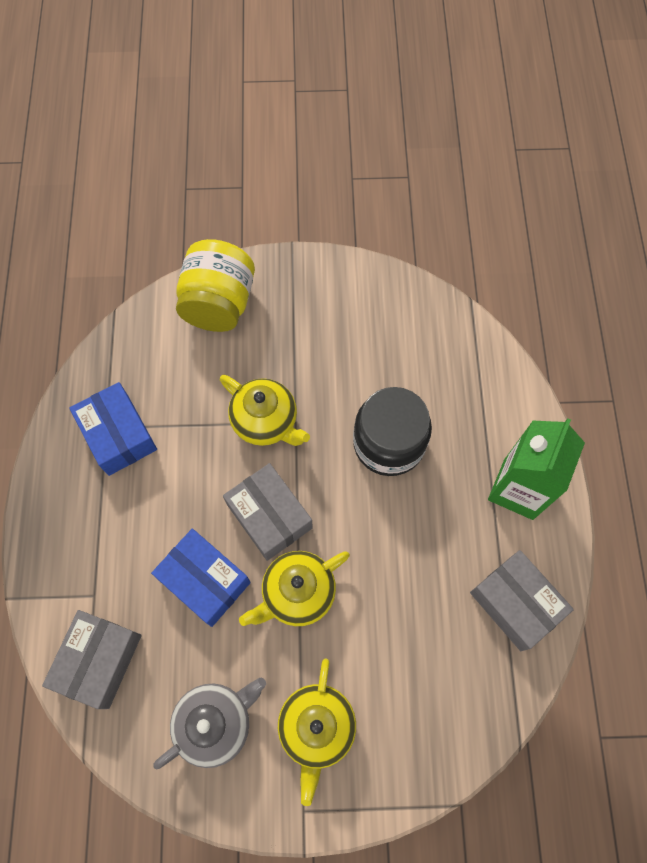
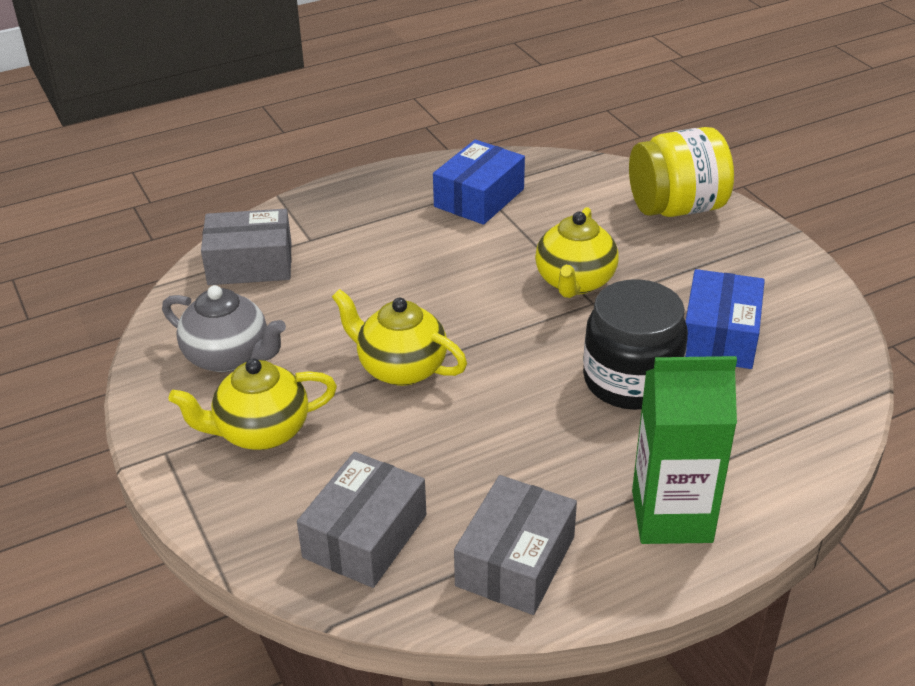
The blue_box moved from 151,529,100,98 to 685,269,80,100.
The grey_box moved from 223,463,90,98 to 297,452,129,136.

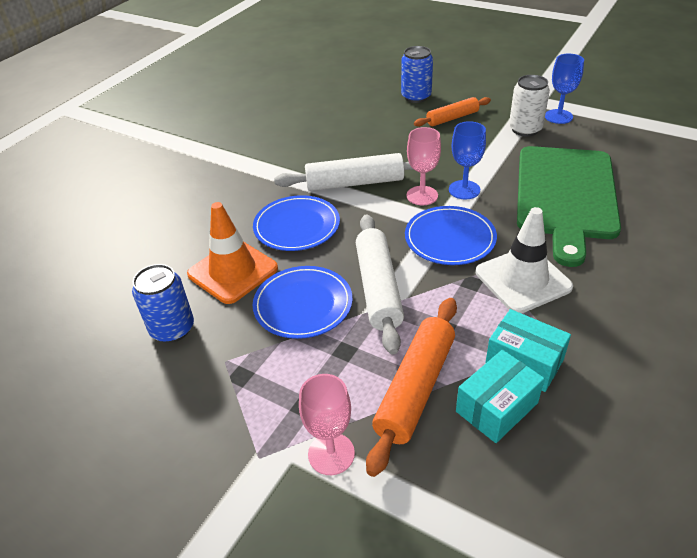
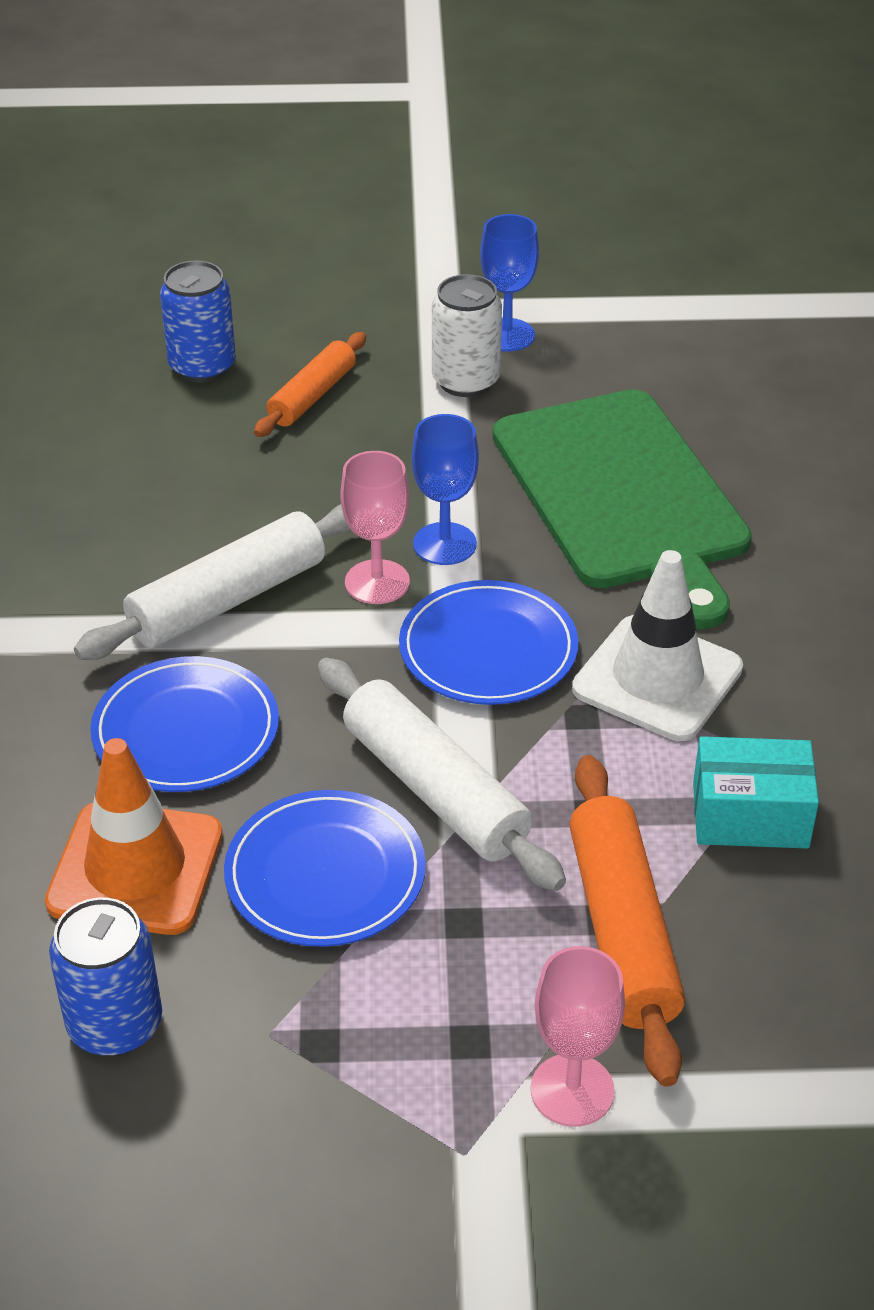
The turquoise_box at 456,349,89,94 disappeared.

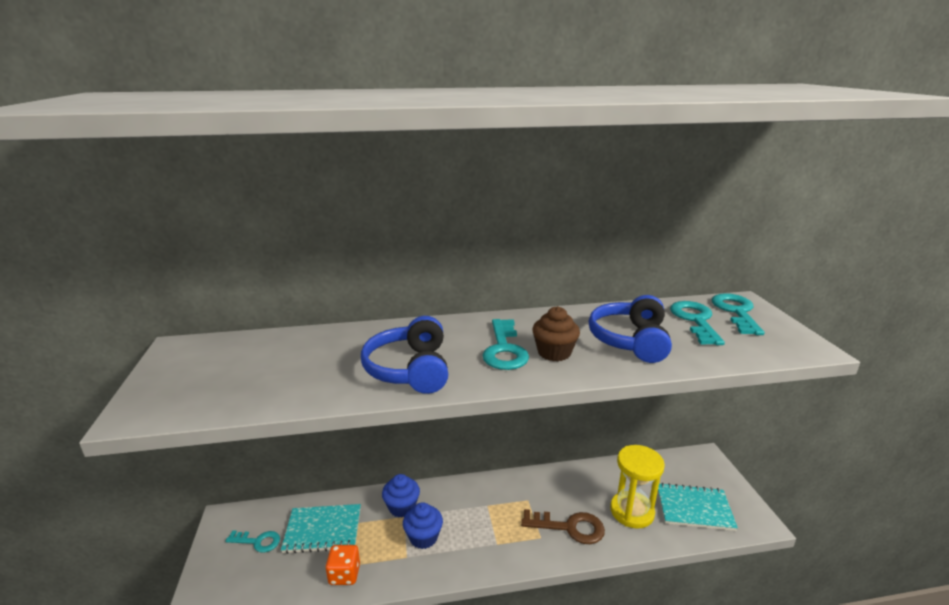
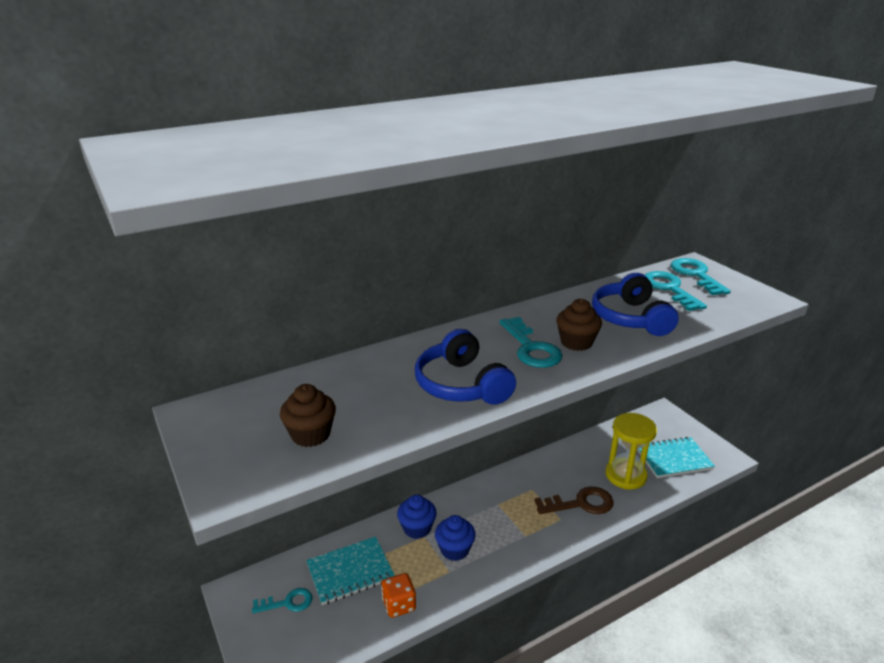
The brown_cupcake at 280,384,56,63 appeared.

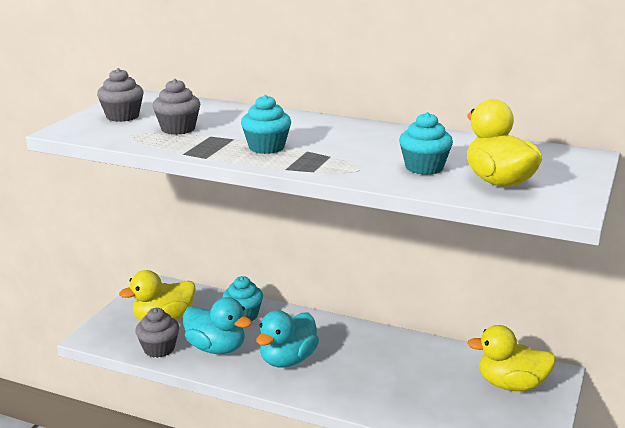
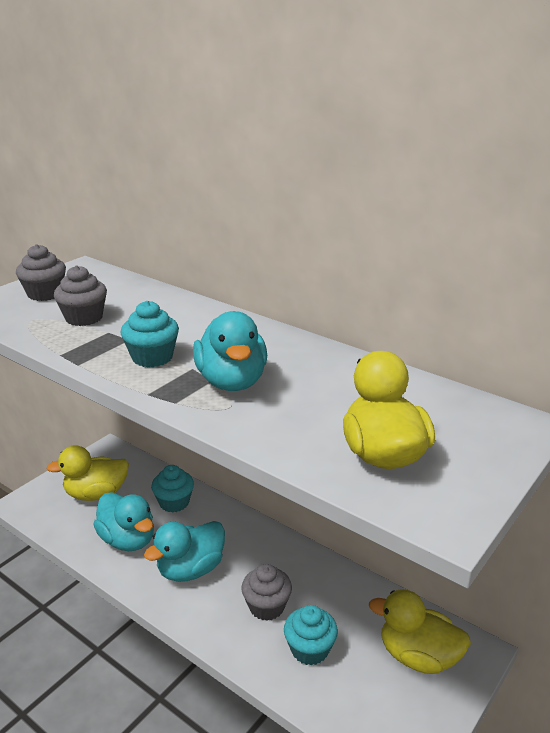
The grey_cupcake moved from 135,308,44,50 to 241,564,51,57.
The turquoise_cupcake moved from 399,112,54,63 to 284,605,54,60.
The turquoise_duck at 193,311,74,80 appeared.

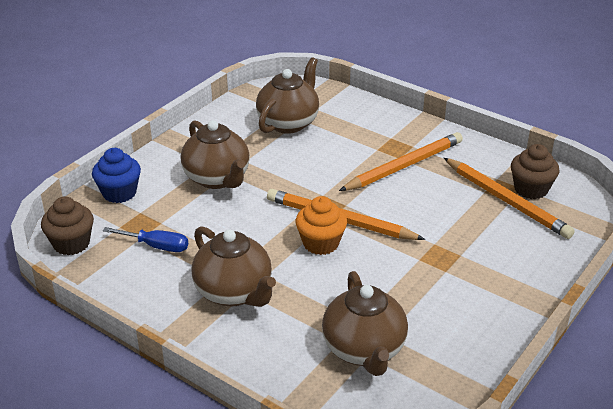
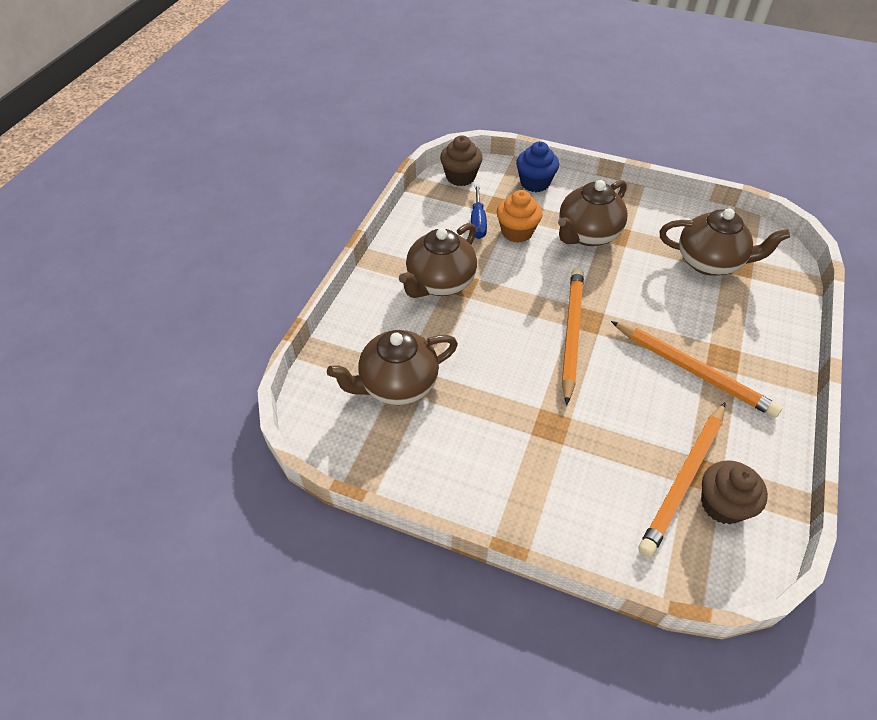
The orange_cupcake moved from 296,196,51,59 to 497,190,46,53.

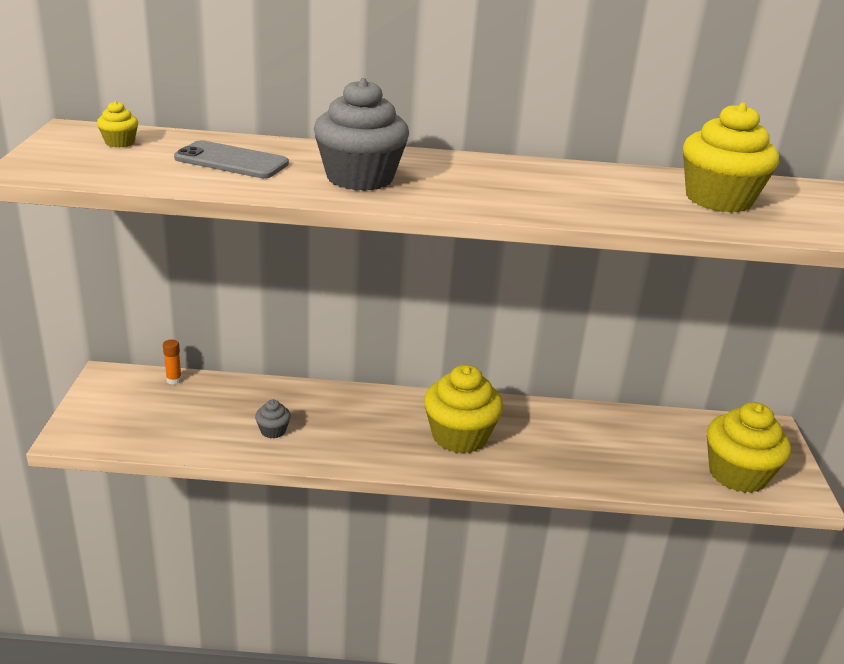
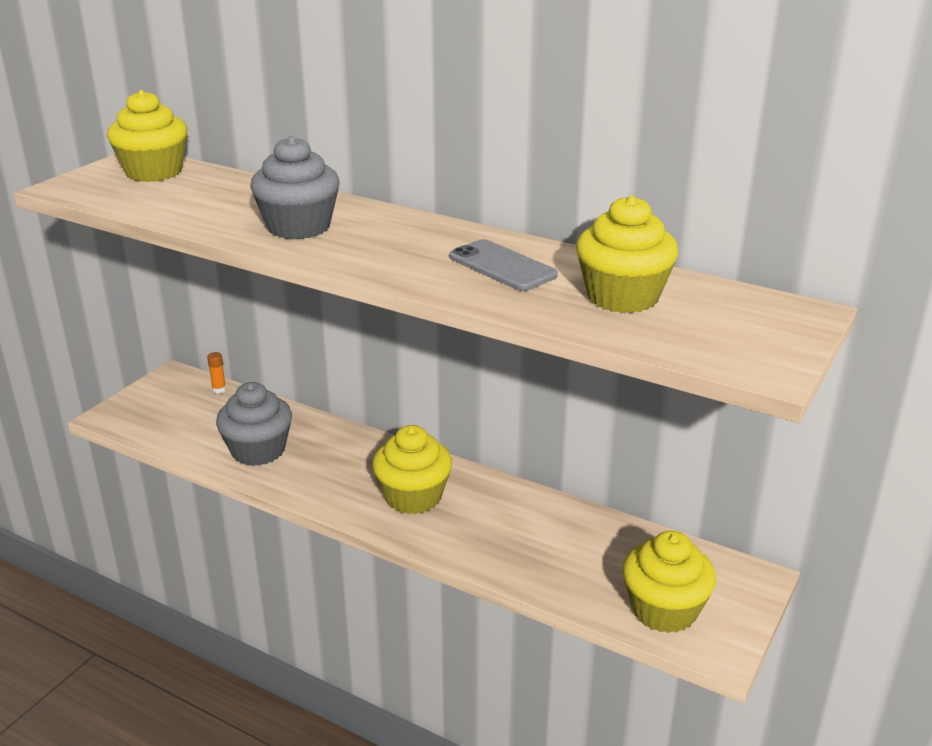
The yellow_cupcake at 97,101,41,47 changed to 2.27 times the size.
The grey_phone moved from 174,140,115,38 to 450,239,108,52.
The grey_cupcake at 255,400,36,39 changed to 2.27 times the size.

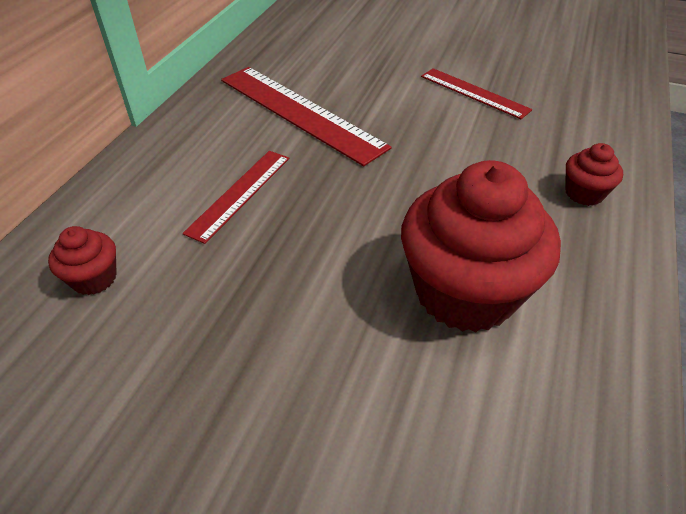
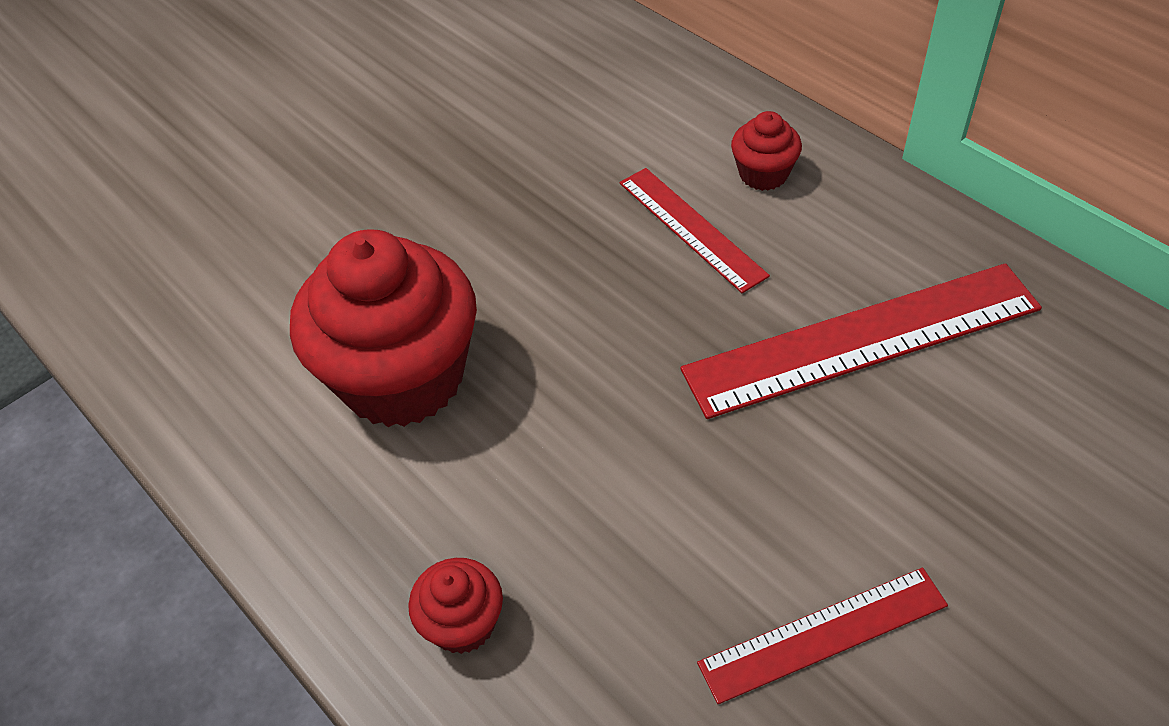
The red_cupcake moved from 48,226,69,69 to 731,111,71,80.

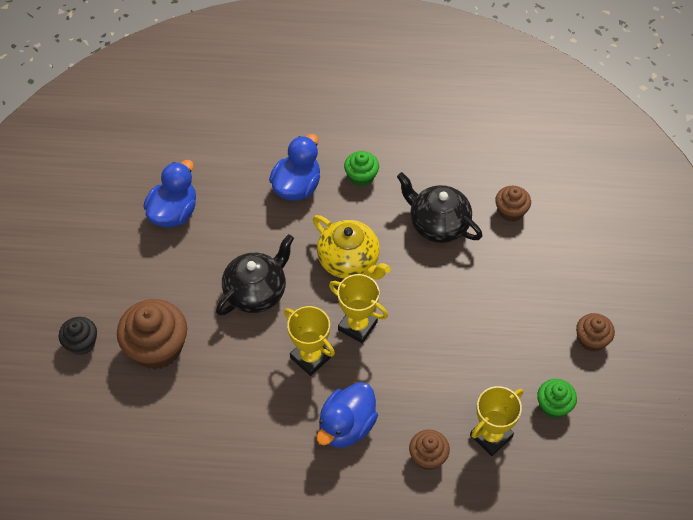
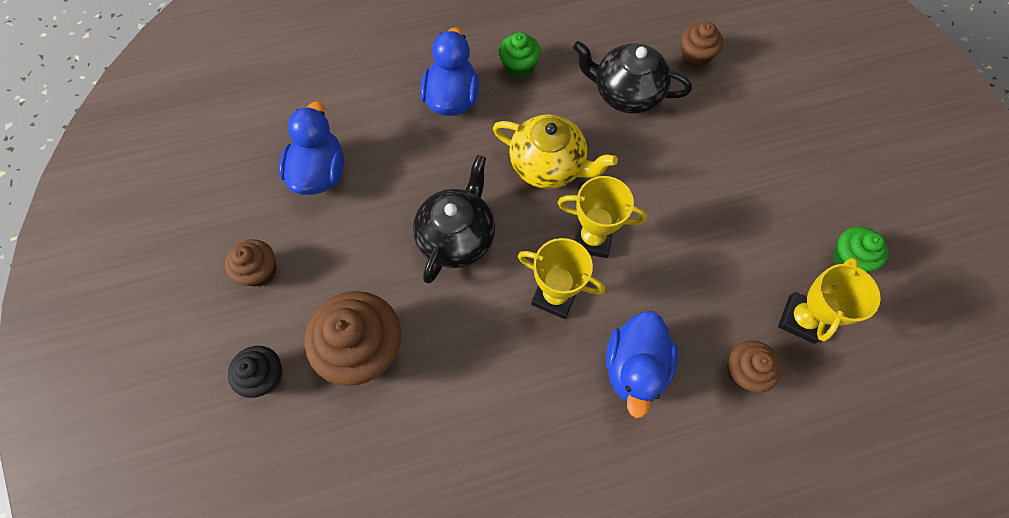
The brown_cupcake moved from 576,313,39,39 to 225,239,52,48.

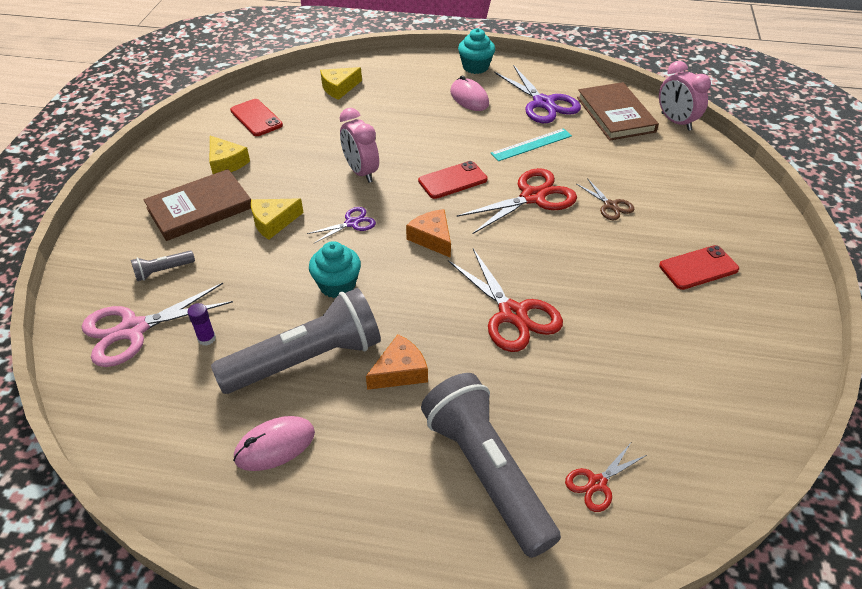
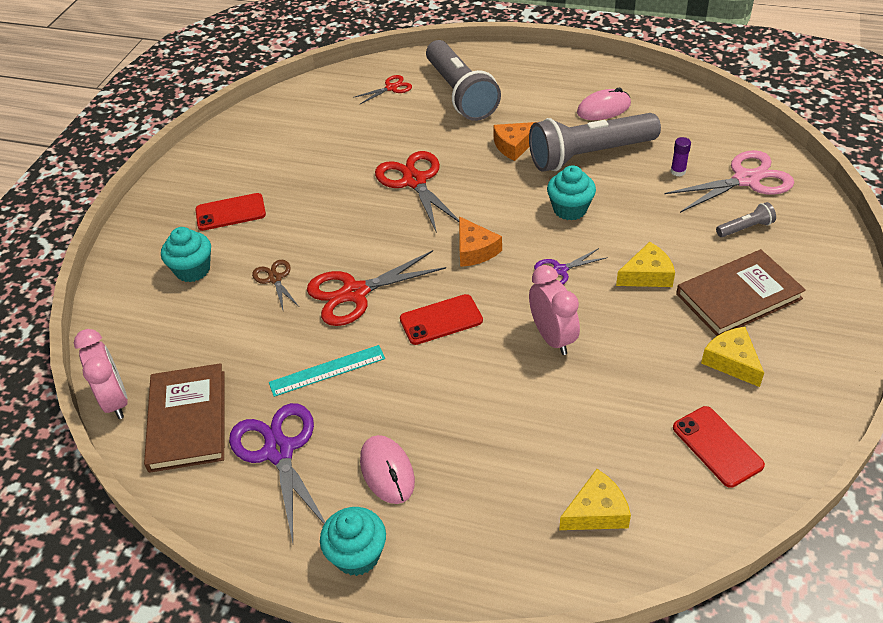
The turquoise_cupcake at 161,227,50,55 appeared.

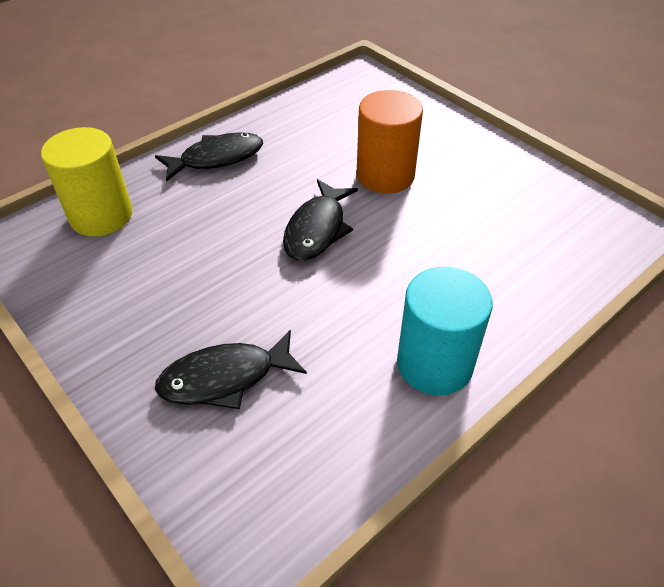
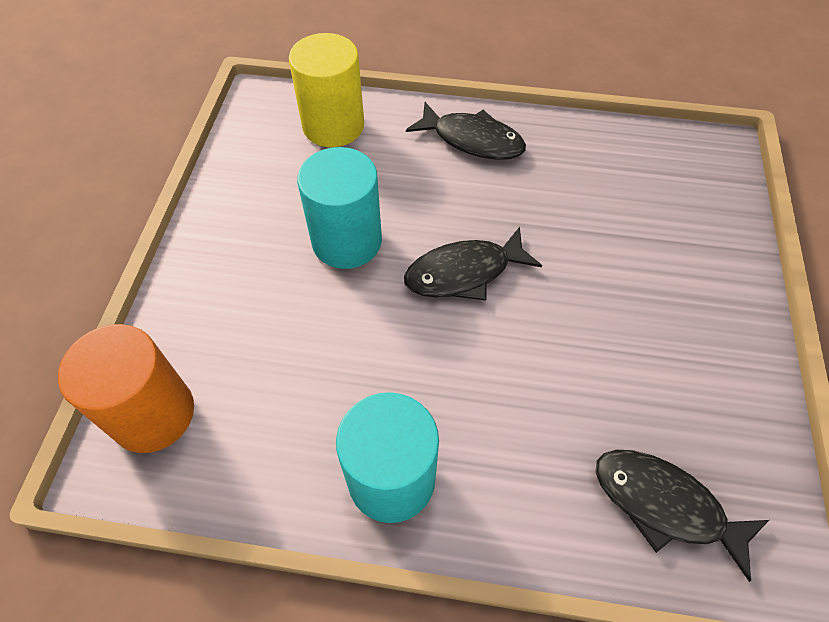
The black_fish moved from 155,330,152,79 to 595,450,174,132.
The orange_cylinder moved from 357,90,66,104 to 58,324,136,129.
The turquoise_cylinder at 297,147,85,122 appeared.

